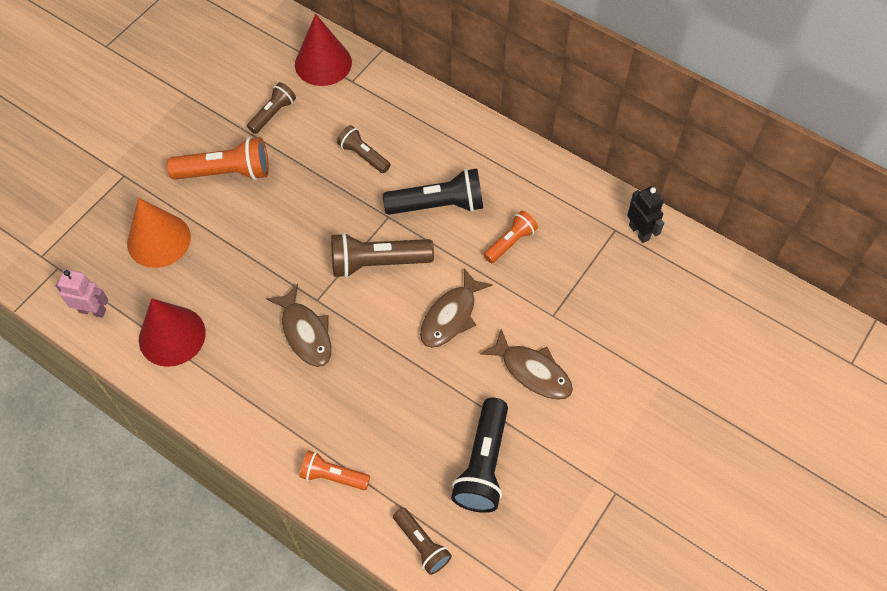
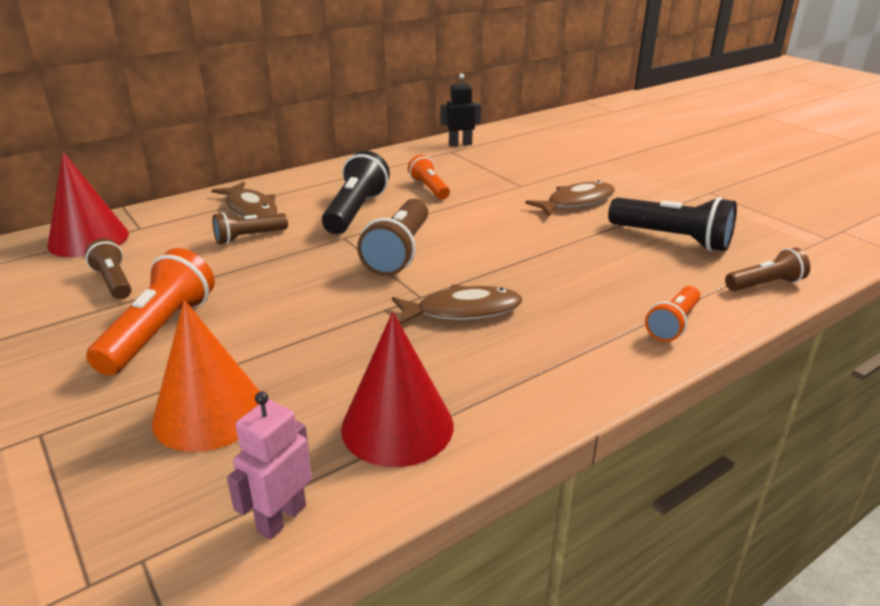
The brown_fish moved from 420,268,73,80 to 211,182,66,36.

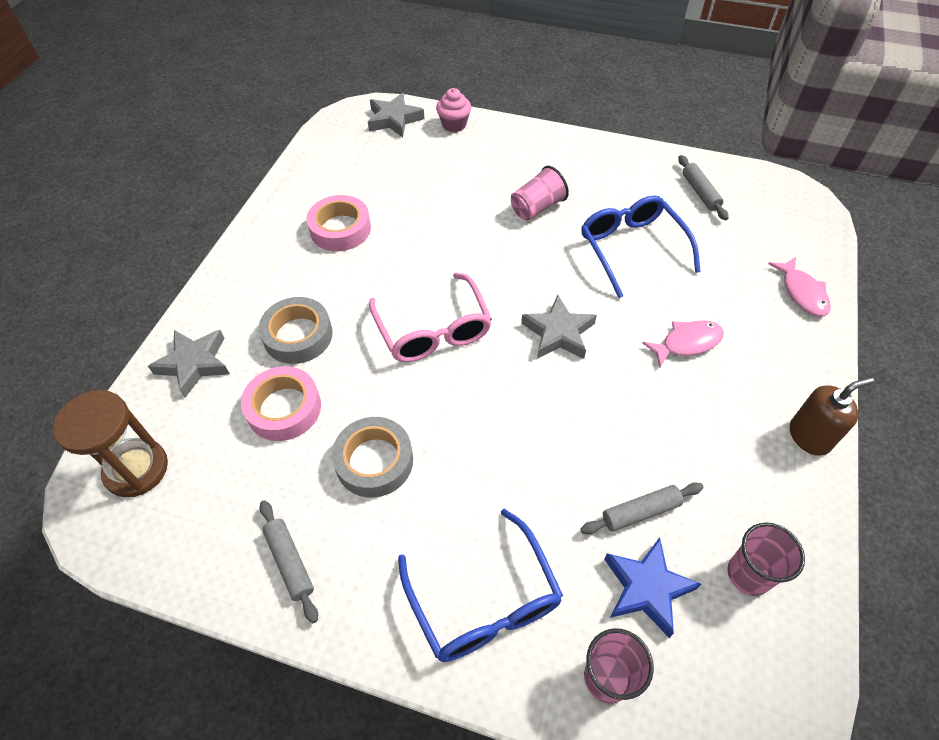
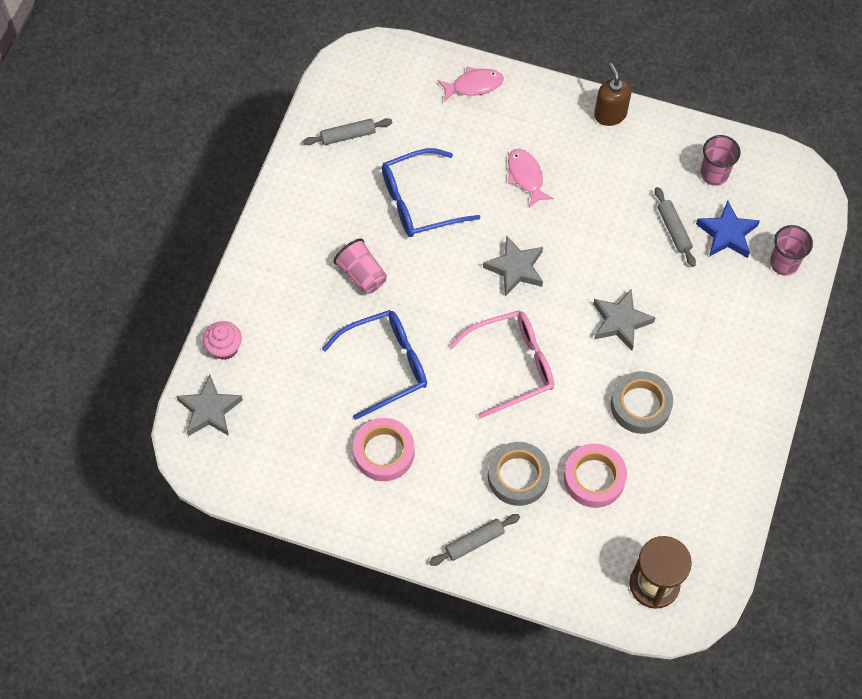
The grey_star moved from 148,330,82,68 to 593,289,63,62.
The grey_rolling_pin moved from 259,500,59,123 to 429,514,91,52.
The blue_glasses moved from 398,509,165,153 to 322,310,105,110.

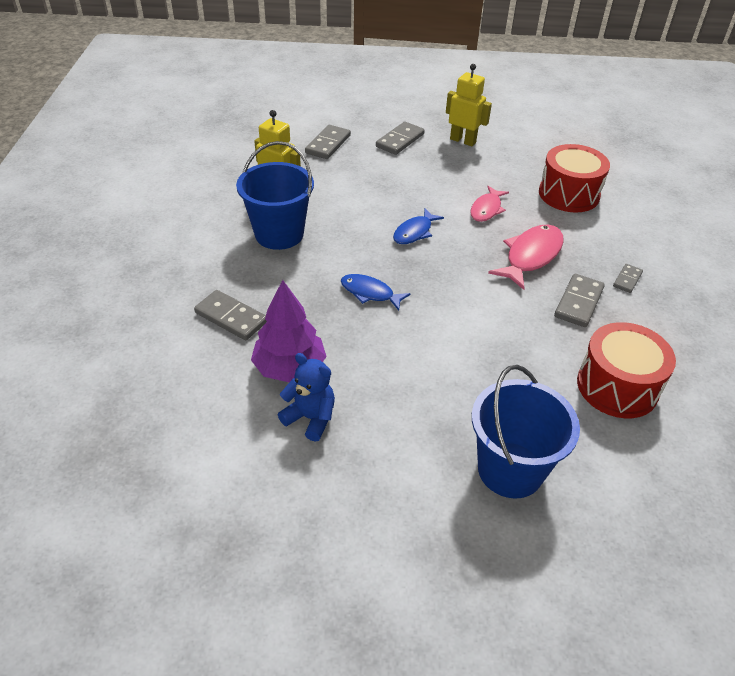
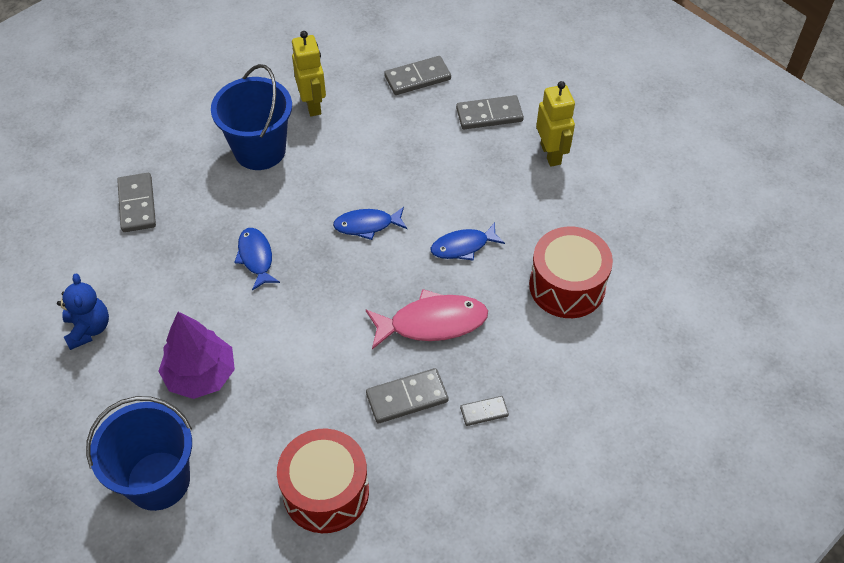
The purple_tree moved from 251,280,76,102 to 158,312,77,87.
The pink_fish at 470,186,39,36 became the blue_fish at 431,222,74,39.

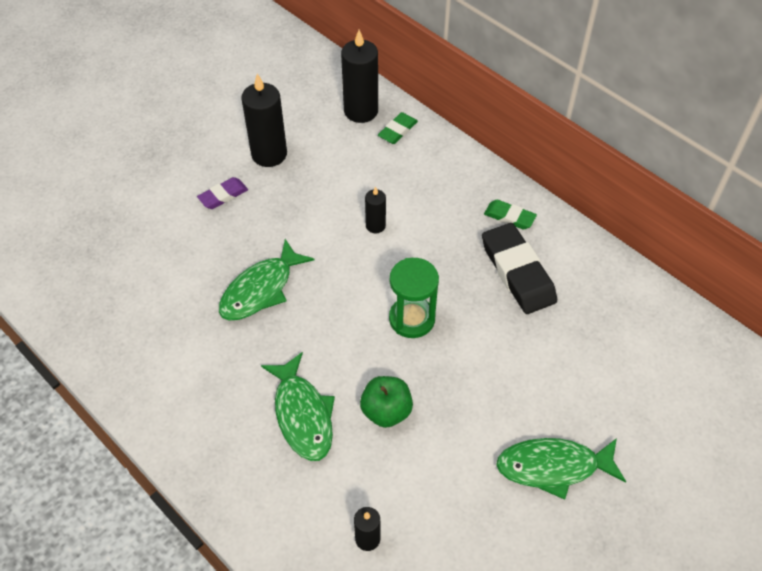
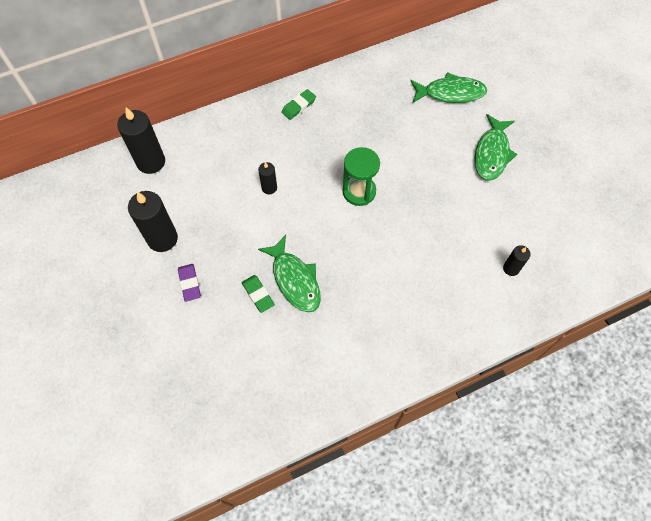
The green_fish moved from 261,352,74,109 to 410,72,77,31.
The green_apple at 360,376,53,52 disappeared.
The green_eraser moved from 378,112,40,32 to 242,275,33,38.
The black_eraser at 482,223,75,91 disappeared.

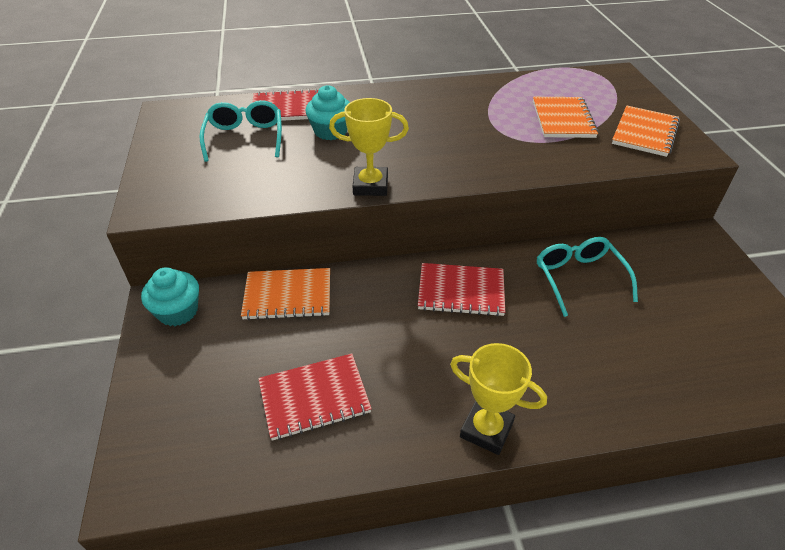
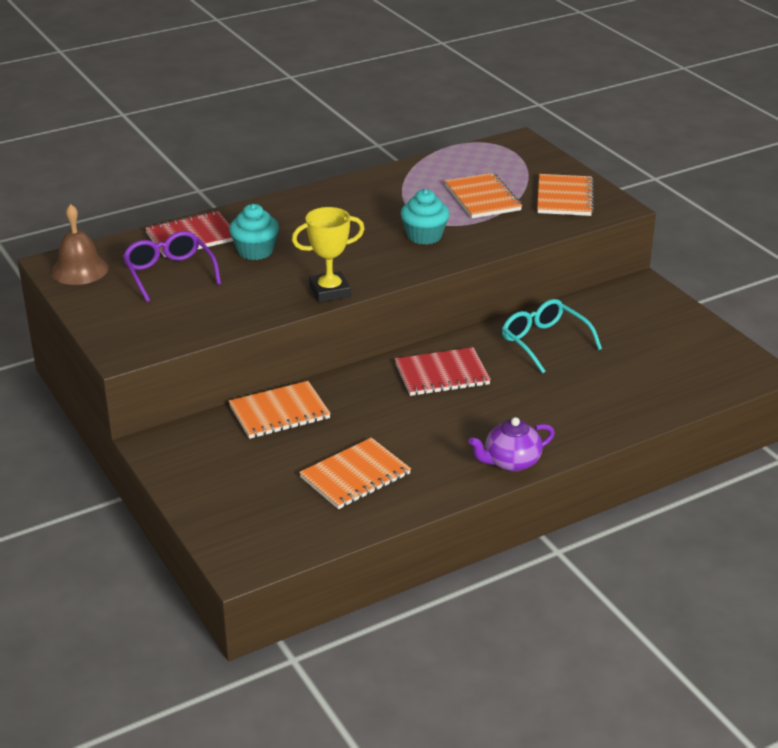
The turquoise_cupcake moved from 141,268,58,58 to 400,189,49,56.
The turquoise_glasses at 199,100,83,62 became the purple_glasses at 123,231,98,71.
The red_notebook at 258,353,114,88 became the orange_notebook at 299,438,112,71.
The yellow_trophy at 450,343,97,112 was replaced by the purple_teapot at 469,417,86,55.
The brown_bell at 51,204,57,81 appeared.

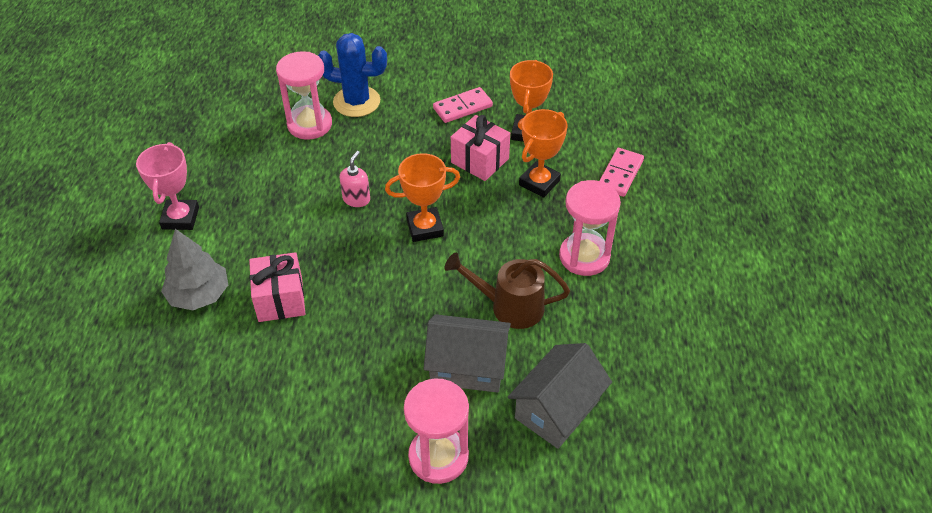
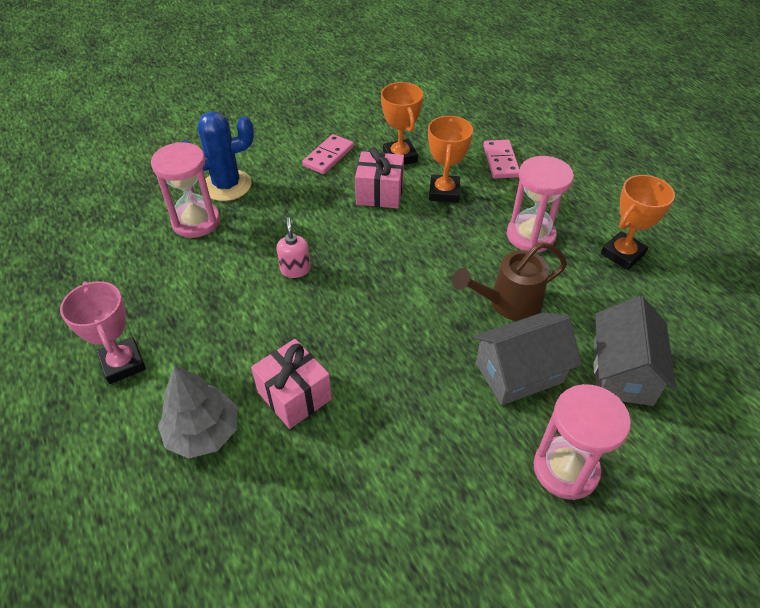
The orange_trophy moved from 385,153,75,89 to 601,175,74,95.

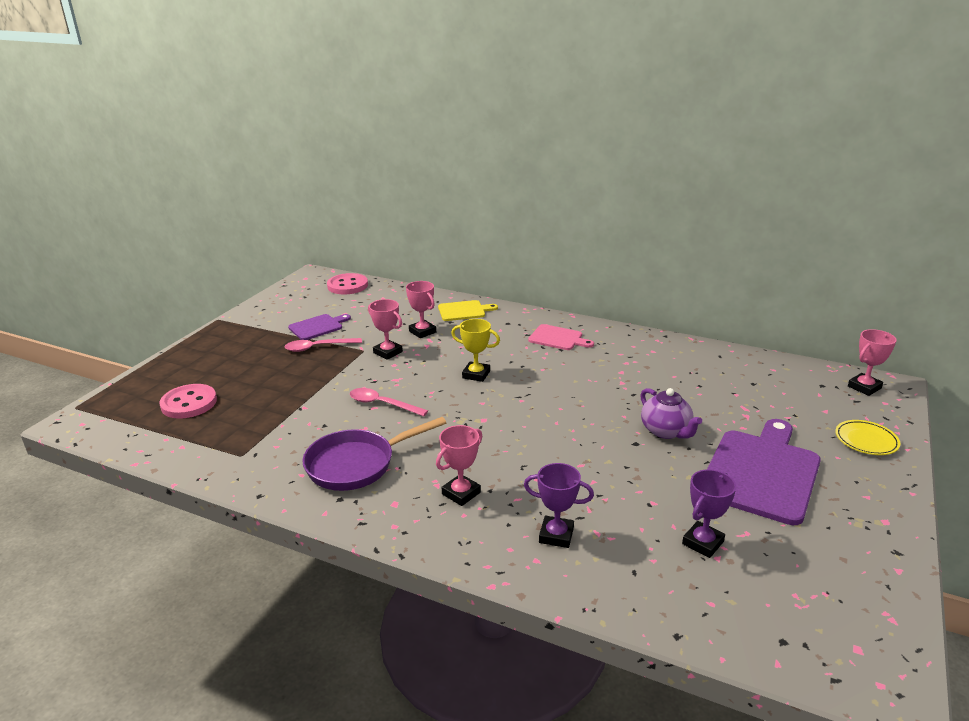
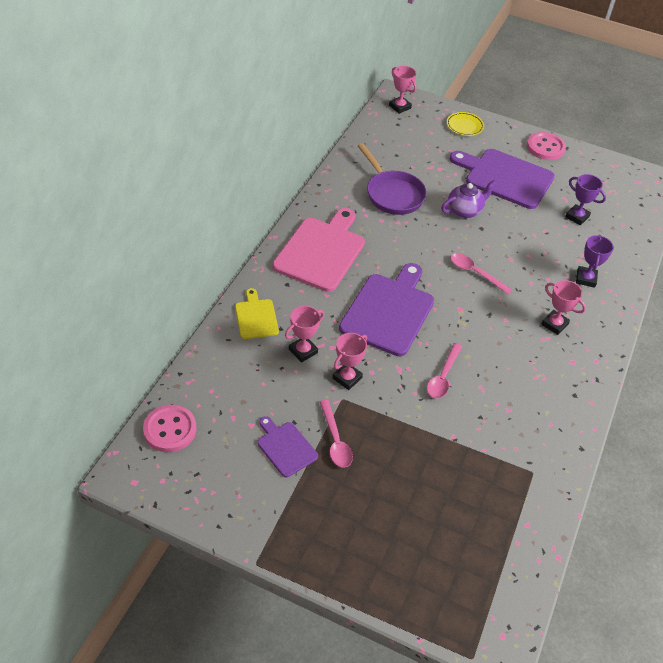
The pink_button moved from 160,384,57,35 to 527,132,39,28.
The purple_pan moved from 302,417,144,74 to 358,143,69,72.
The yellow_trophy at 451,319,49,63 was replaced by the purple_cutting_board at 339,263,95,93.
The pink_cutting_board at 528,324,66,26 changed to 1.91 times the size.
The pink_spoon at 451,253,61,41 appeared.

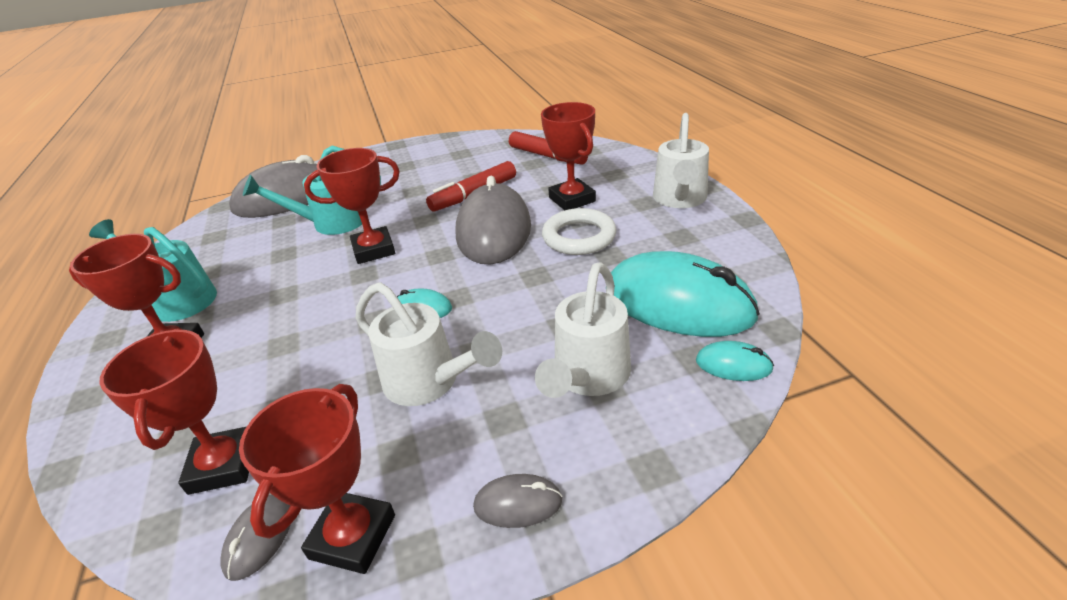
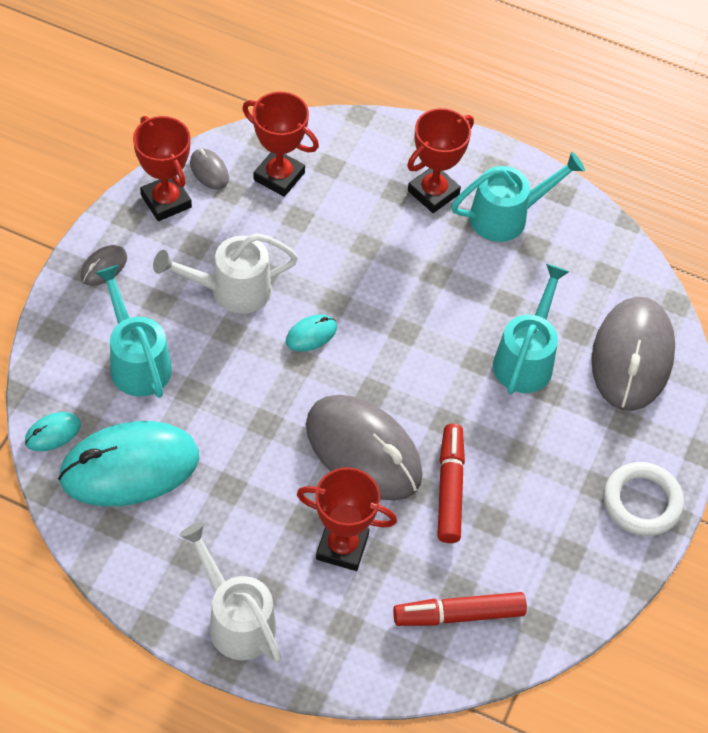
The red_trophy at 304,148,96,116 disappeared.
The white_watering_can at 535,262,96,136 became the turquoise_watering_can at 95,265,77,133.
The white_ring moved from 542,208,74,47 to 603,462,81,74.

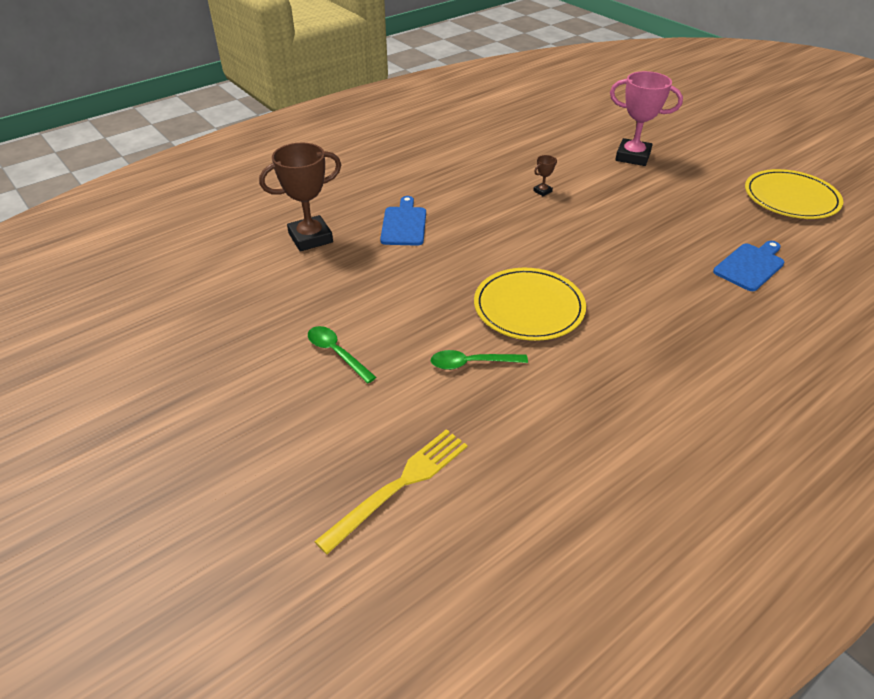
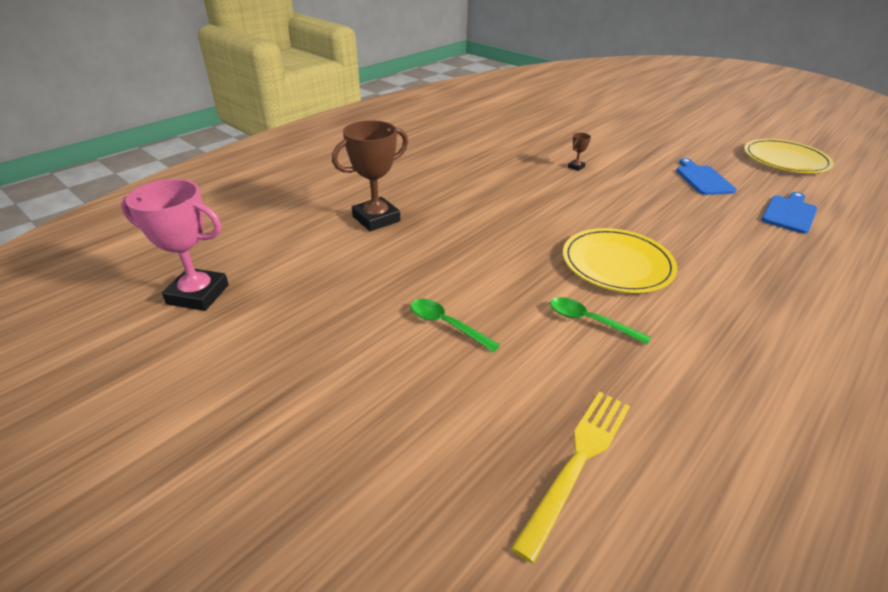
The blue_cutting_board moved from 380,196,46,50 to 676,158,61,37.
The green_spoon at 431,350,97,20 turned 45 degrees clockwise.
The pink_trophy moved from 610,71,73,95 to 121,179,108,132.

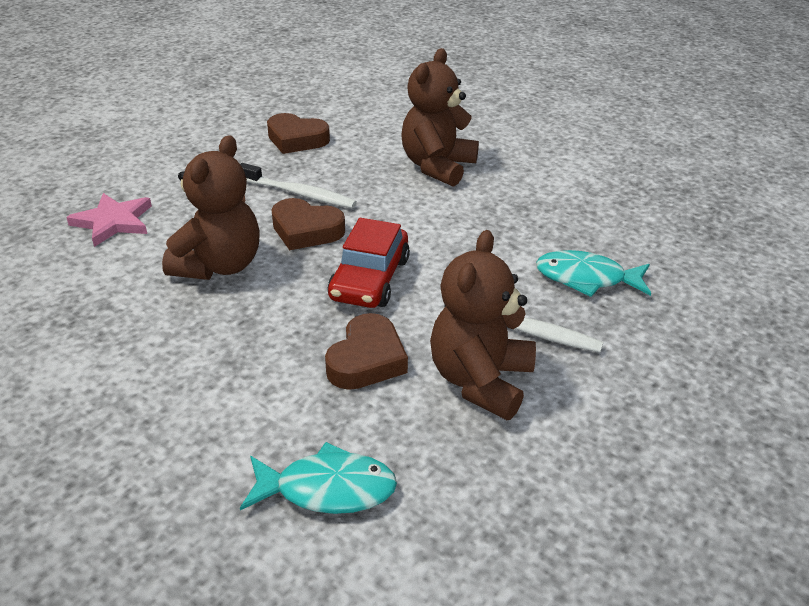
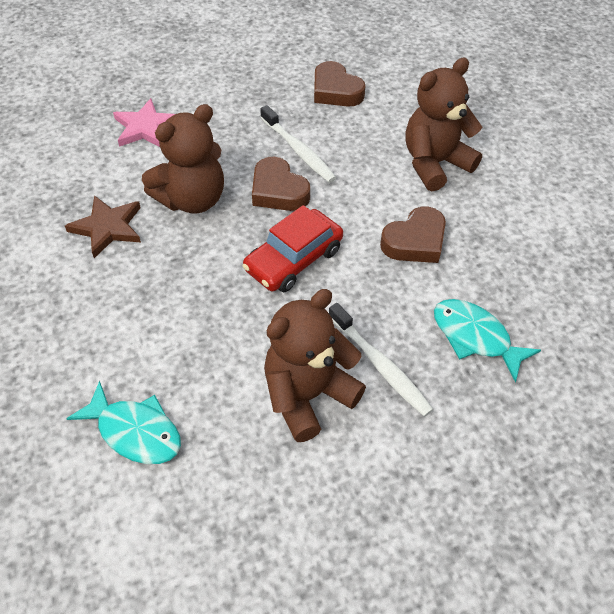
The brown_heart moved from 325,313,83,77 to 380,207,66,56.
The brown_star at 65,195,76,63 appeared.

